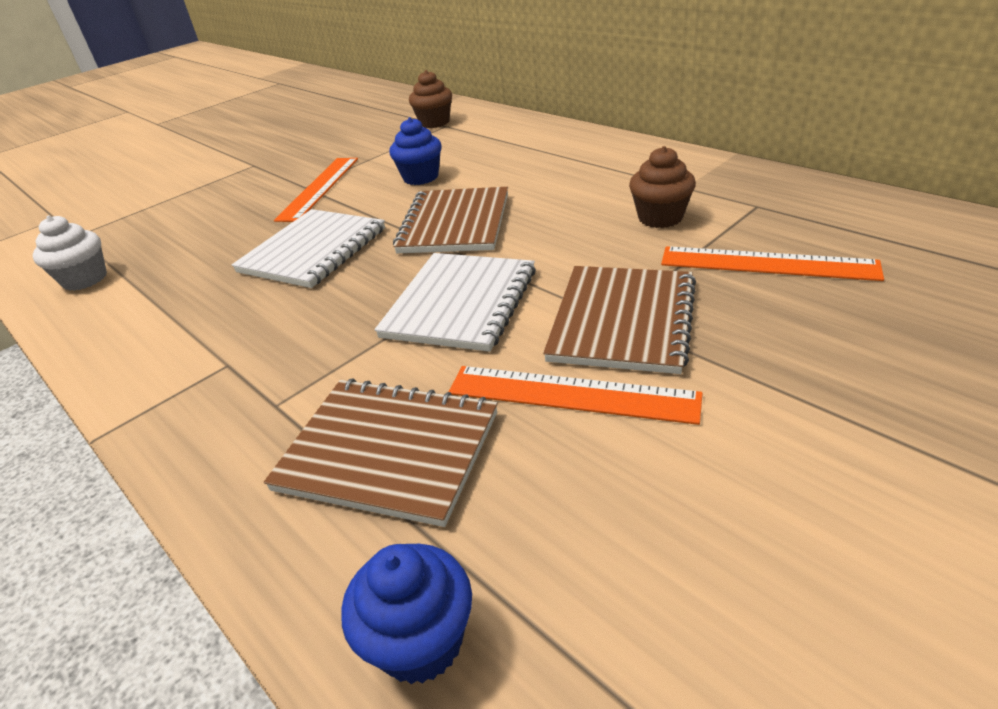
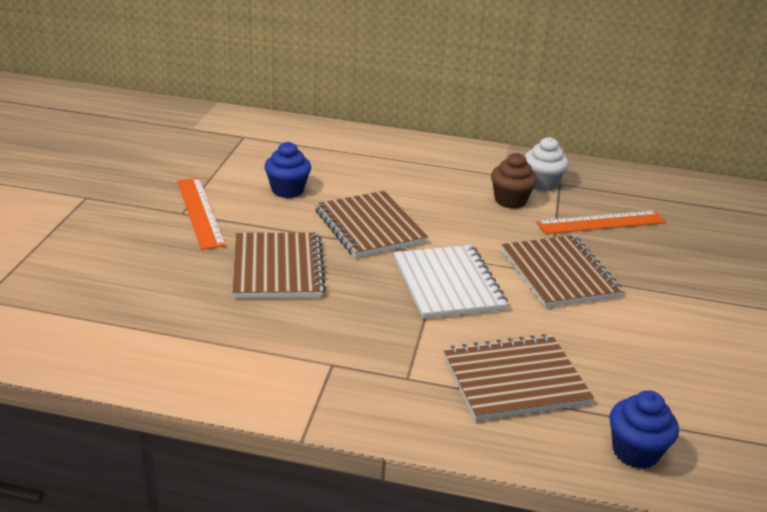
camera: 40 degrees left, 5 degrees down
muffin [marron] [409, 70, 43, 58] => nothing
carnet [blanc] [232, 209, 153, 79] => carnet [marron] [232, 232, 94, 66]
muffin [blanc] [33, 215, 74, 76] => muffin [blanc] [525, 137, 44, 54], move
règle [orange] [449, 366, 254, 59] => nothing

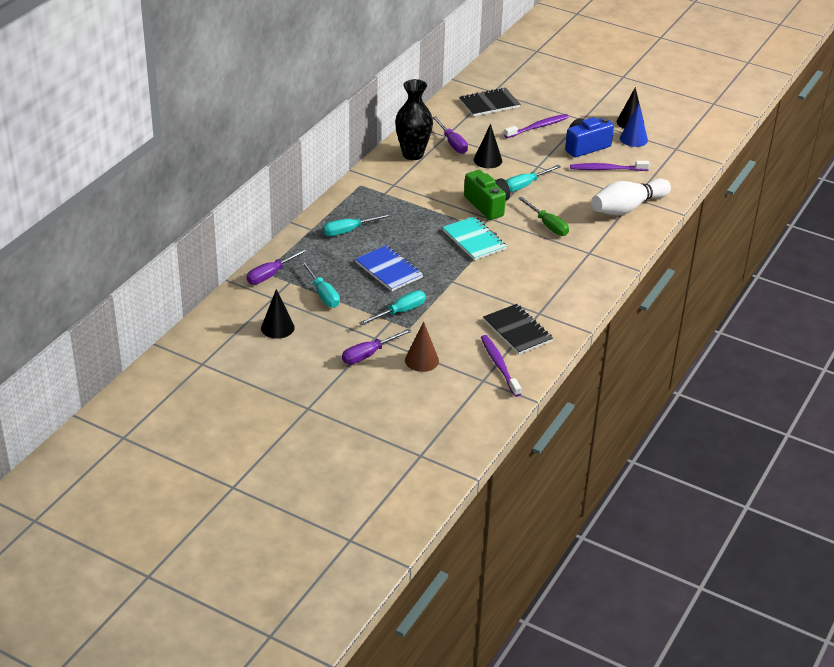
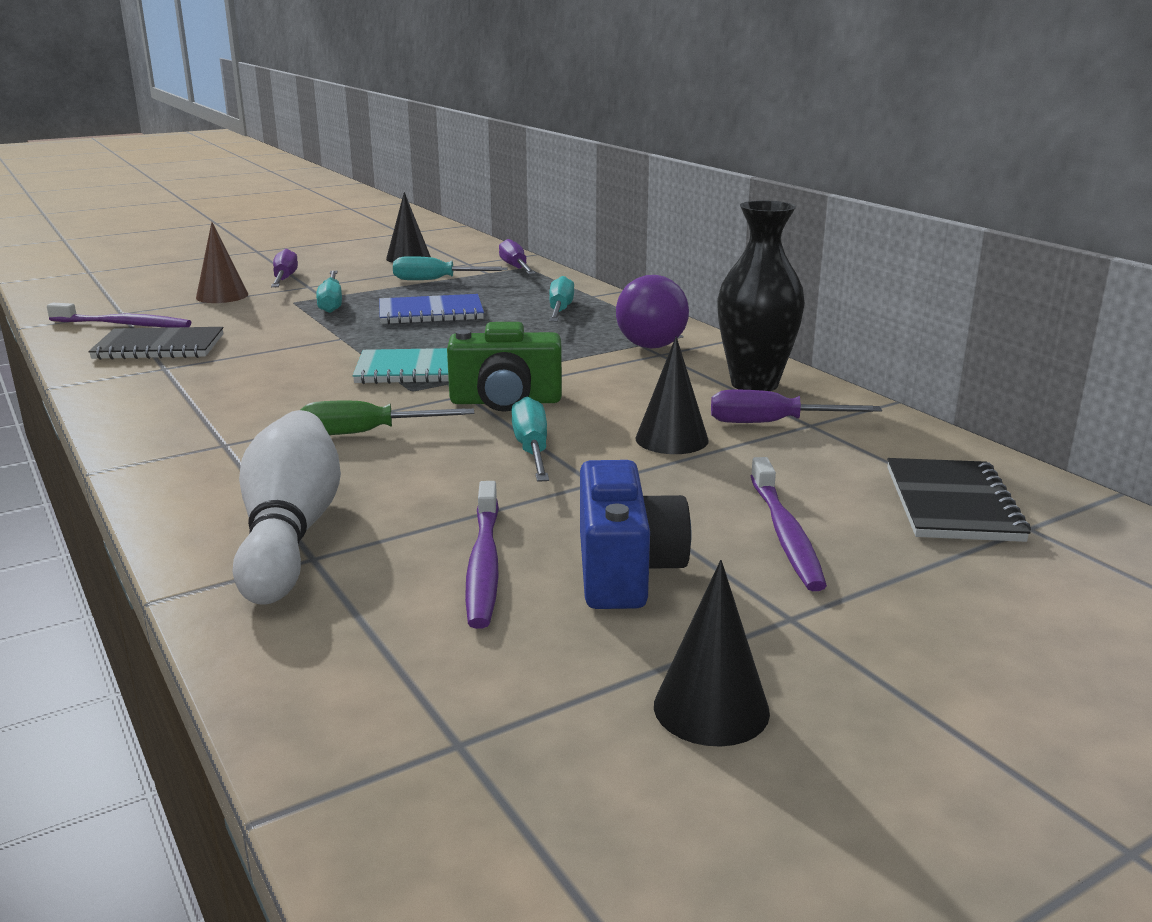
camera: 120 degrees right, 15 degrees down
cône [bleu] [620, 104, 28, 43] => nothing
brosse à dents [violet] [570, 161, 79, 10] => brosse à dents [violet] [465, 481, 34, 148], 150 degrees clockwise
nothing => balle [violet] [616, 275, 73, 73]

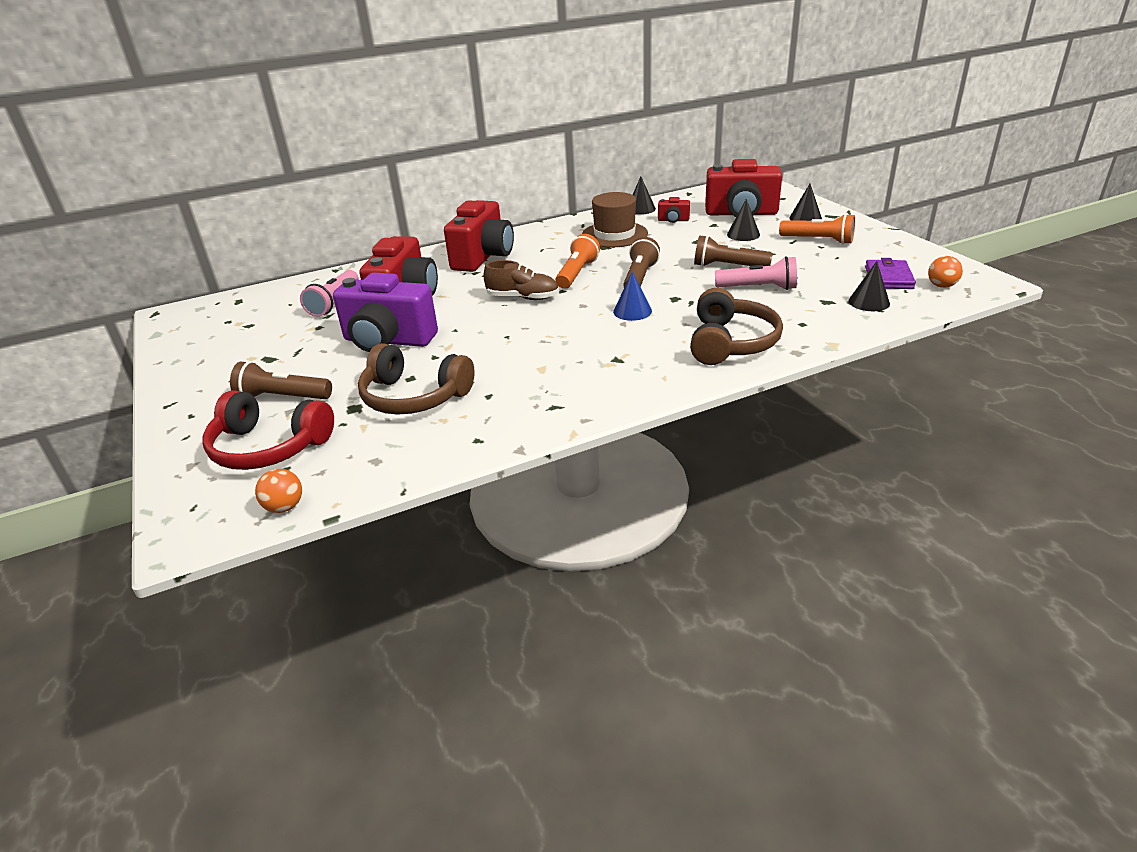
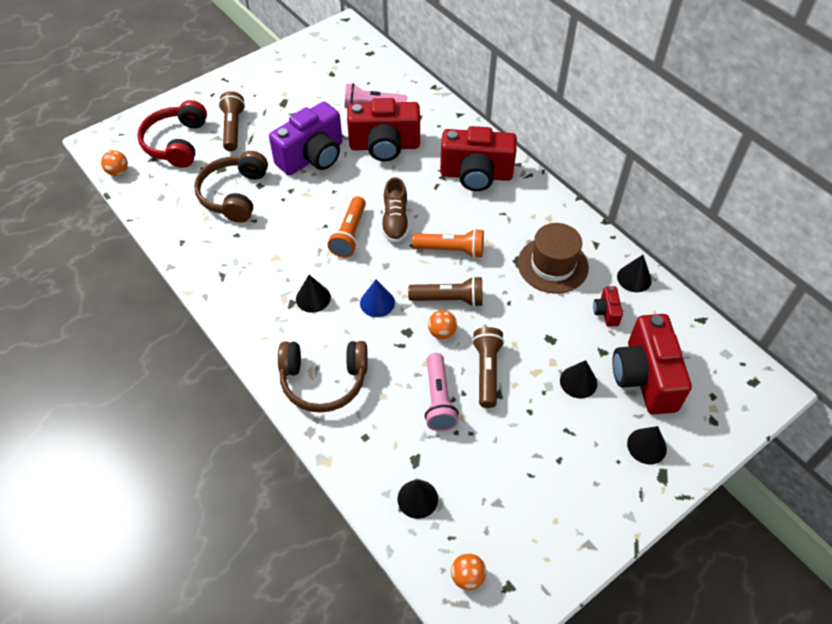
camera: 75 degrees right, 20 degrees up
lampe de poche [orange] [779, 214, 76, 30] => lampe de poche [orange] [328, 196, 38, 62], move
portefeuille [violet] [865, 258, 51, 31] => nothing
appareil photo [violet] [333, 273, 105, 79] => appareil photo [violet] [269, 102, 74, 74], 135 degrees counterclockwise
nothing => cône [noir] [296, 275, 35, 38]
nothing => balle [orange] [428, 310, 29, 29]

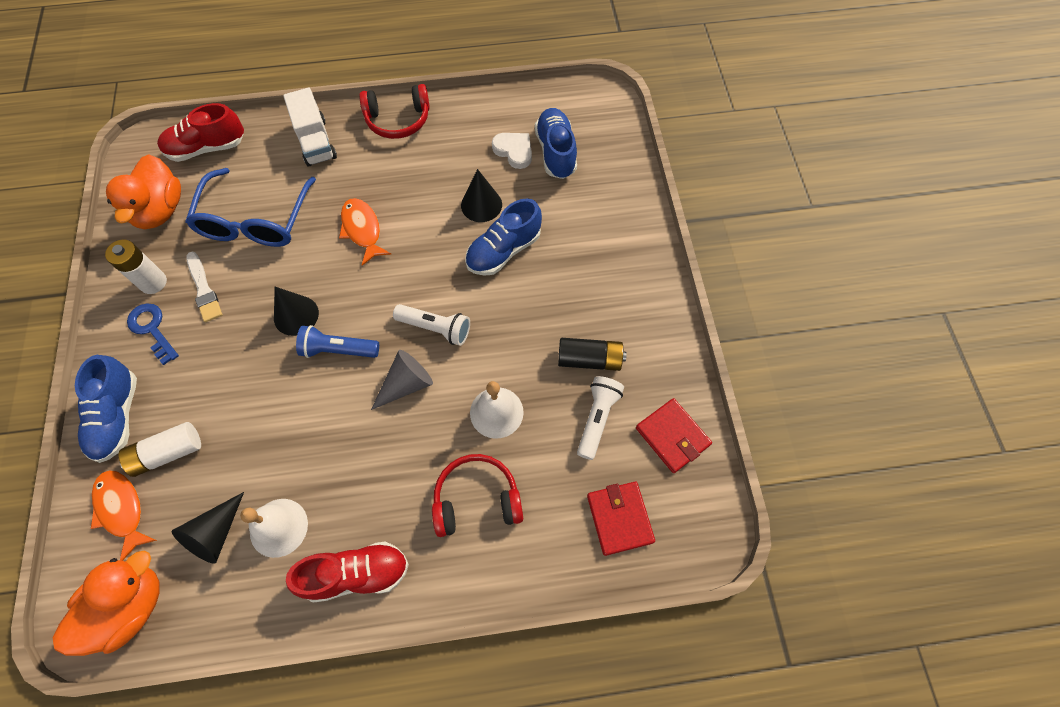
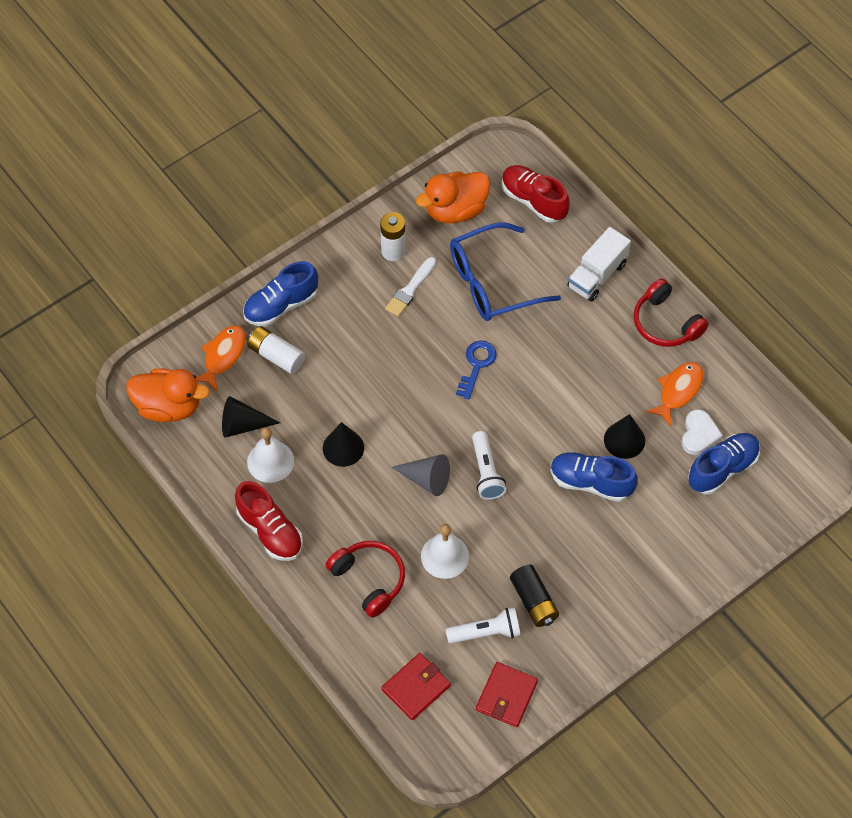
camera: 60 degrees right, 5 degrees down
poisson [orange] [339, 198, 52, 68] => poisson [orange] [646, 362, 58, 64], move
cône [noir] [274, 287, 45, 49] => cône [noir] [323, 422, 41, 45], move
clé [bleu] [127, 303, 52, 62] => clé [bleu] [456, 341, 41, 58], move
lampe de poche [bleu] [296, 325, 83, 33] => nothing

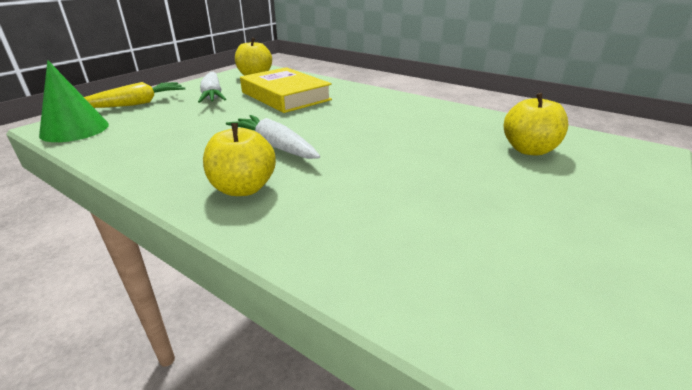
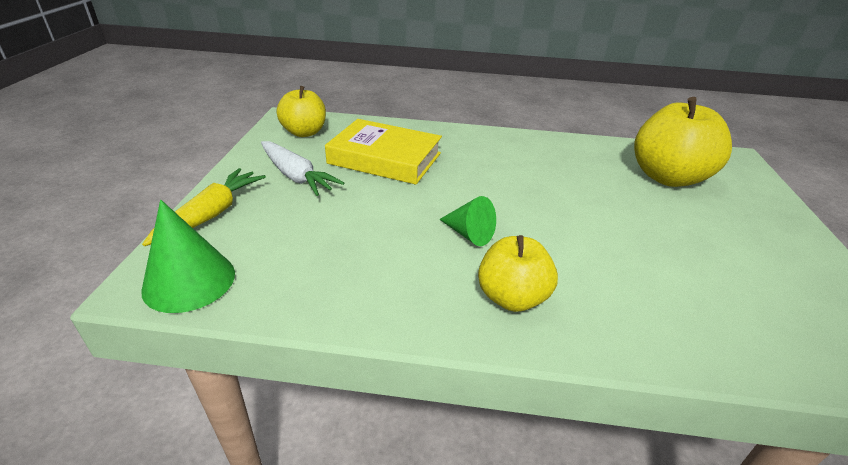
camera: 30 degrees left, 5 degrees up
pomme [jaune] [504, 93, 65, 63] => pomme [jaune] [634, 97, 98, 90], x1.58
carotte [blanc] [226, 115, 94, 44] => cône [vert] [439, 196, 57, 50]

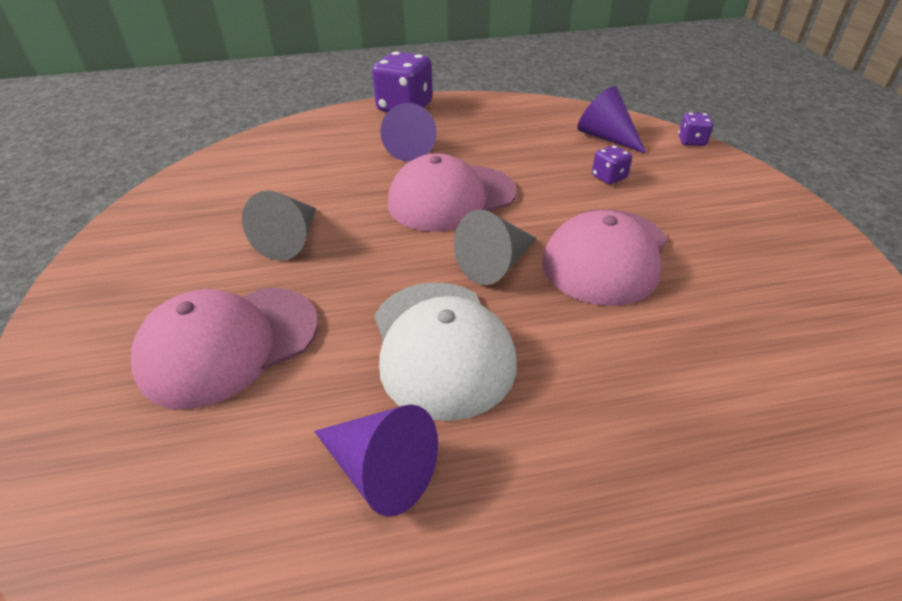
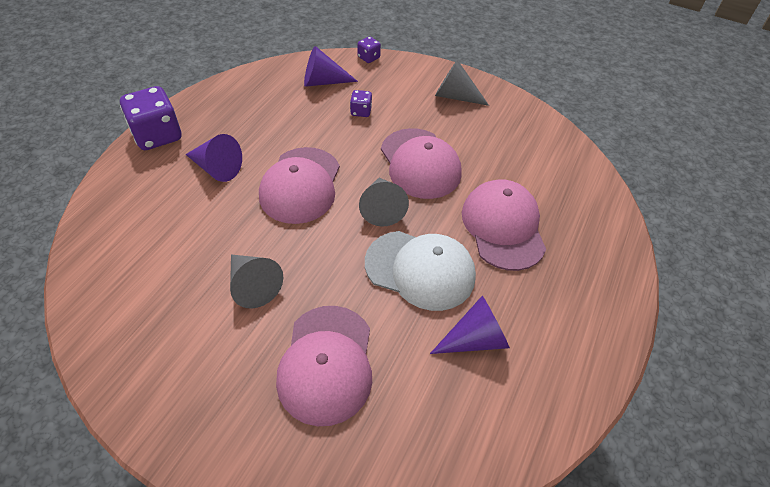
camera: 55 degrees left, 10 degrees up
nothing => cône [gris] [435, 60, 54, 46]
nothing => casquette [rose] [462, 179, 84, 92]

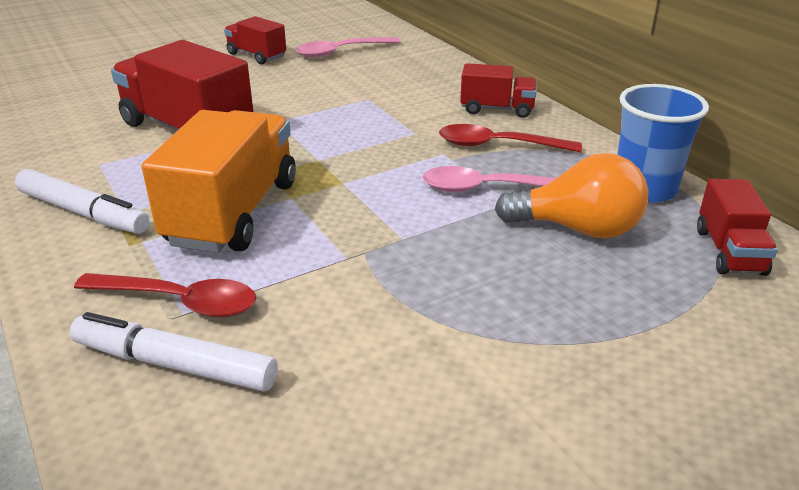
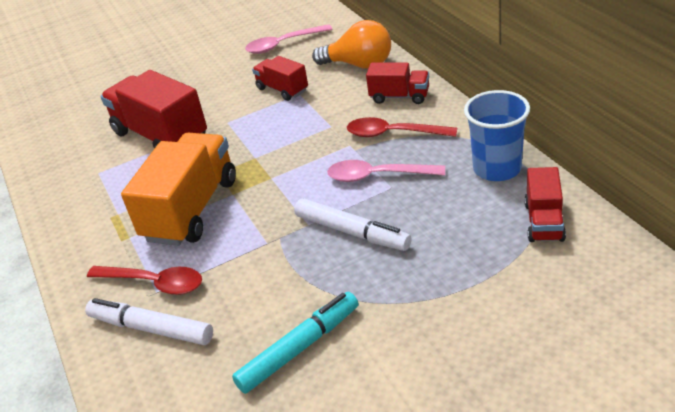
camera: 10 degrees right, 5 degrees up
camion [rouge] [224, 16, 62, 48] => camion [rouge] [252, 56, 56, 45], move
ampoule [orange] [495, 153, 153, 85] => ampoule [orange] [312, 20, 79, 48], move
feutre [blanc] [15, 169, 135, 65] => feutre [blanc] [294, 198, 117, 53], move
nothing => feutre [turquoise] [232, 292, 127, 102]

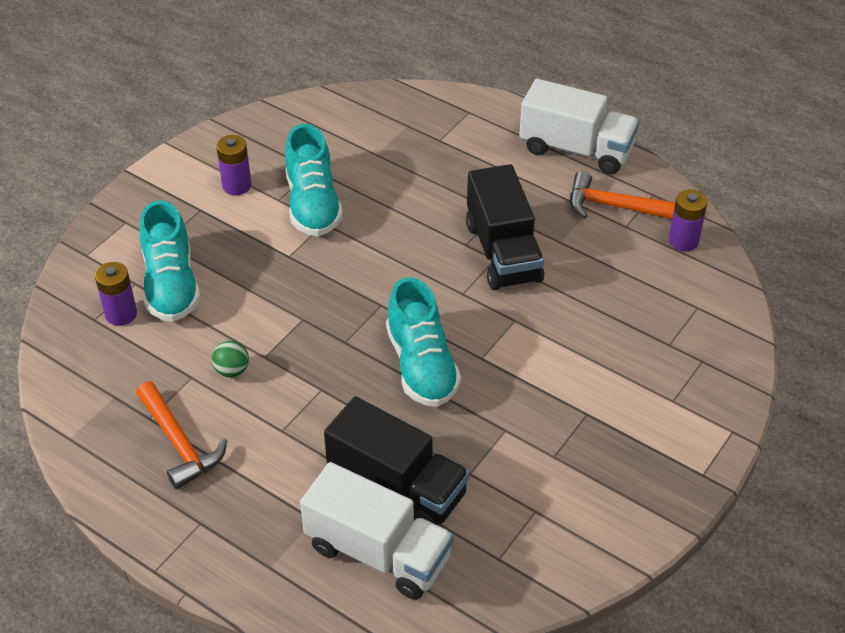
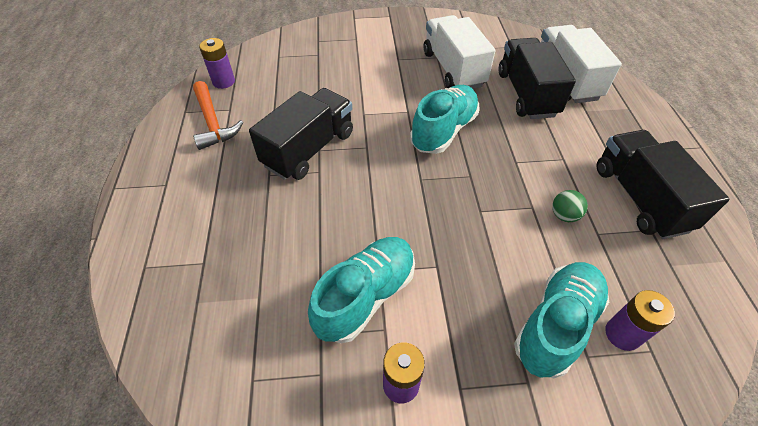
camera: 130 degrees left, 5 degrees up
camion [blanc] [519, 79, 120, 95] => camion [blanc] [424, 15, 72, 74], move
marteau [orange] [136, 381, 91, 108] => camion [noir] [597, 130, 133, 109]

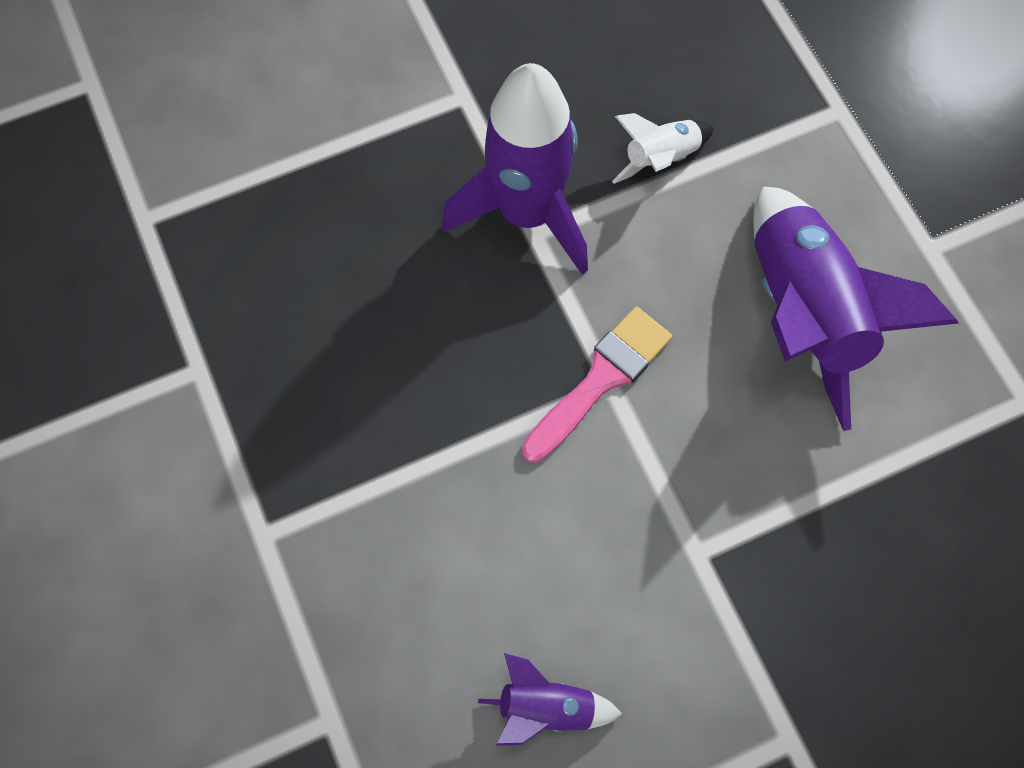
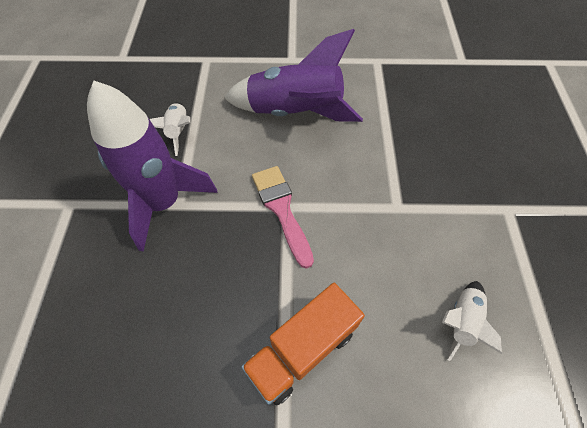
camera: 65 degrees left, 10 degrees down
fusée [violet] [478, 653, 144, 93] => fusée [blanc] [442, 281, 60, 80]
nothing => camion [orange] [241, 283, 124, 123]

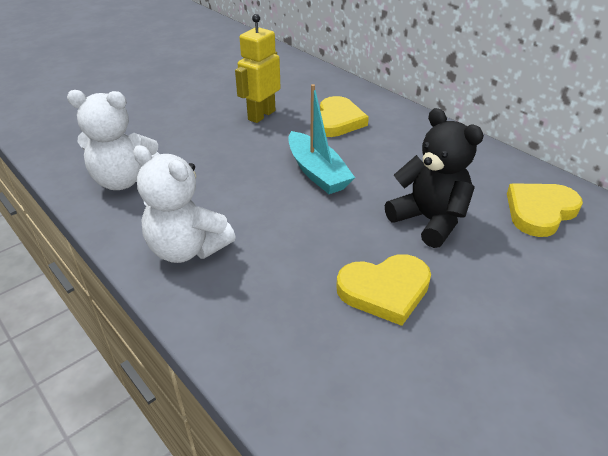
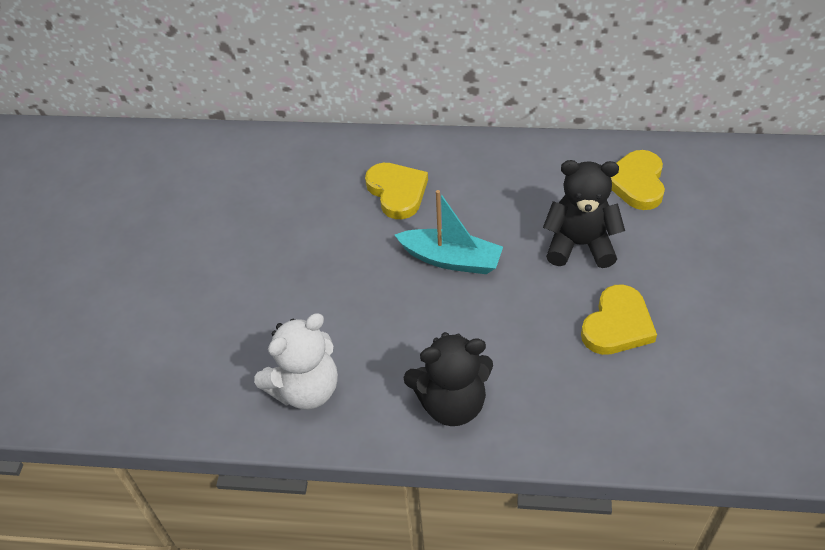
camera: 40 degrees left, 10 degrees up
robot [jaune] [235, 14, 45, 109] => nothing
ours en peluche [blanc] [133, 145, 103, 118] => ours en peluche [noir] [404, 332, 89, 94]

